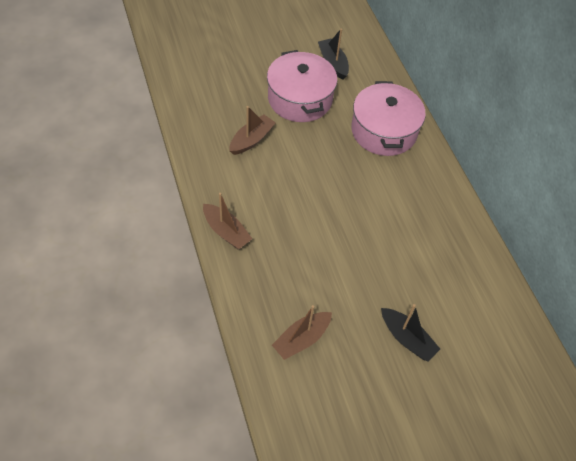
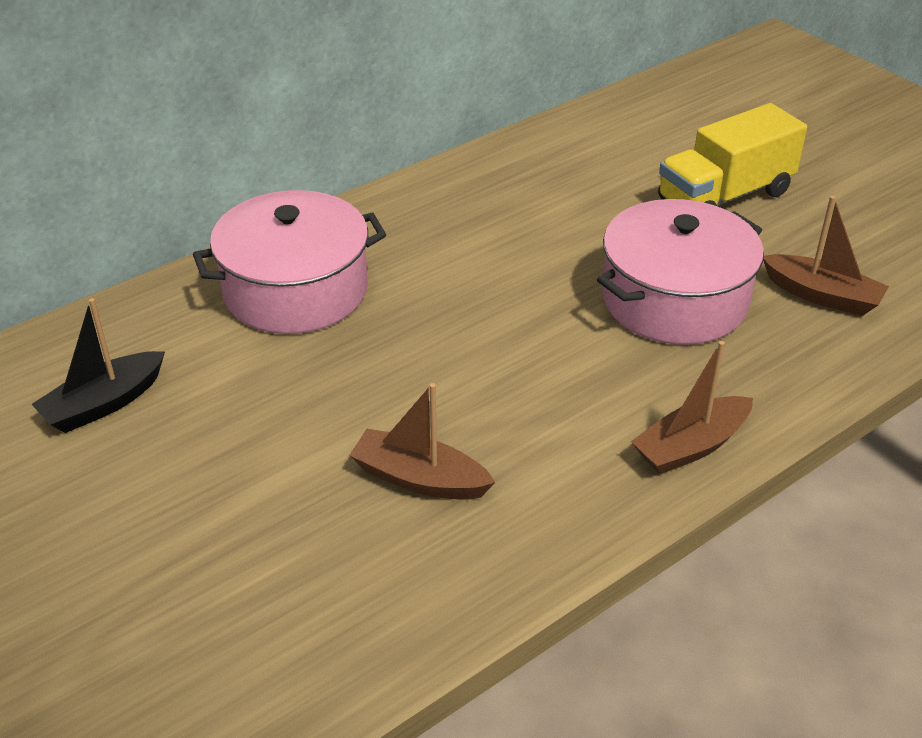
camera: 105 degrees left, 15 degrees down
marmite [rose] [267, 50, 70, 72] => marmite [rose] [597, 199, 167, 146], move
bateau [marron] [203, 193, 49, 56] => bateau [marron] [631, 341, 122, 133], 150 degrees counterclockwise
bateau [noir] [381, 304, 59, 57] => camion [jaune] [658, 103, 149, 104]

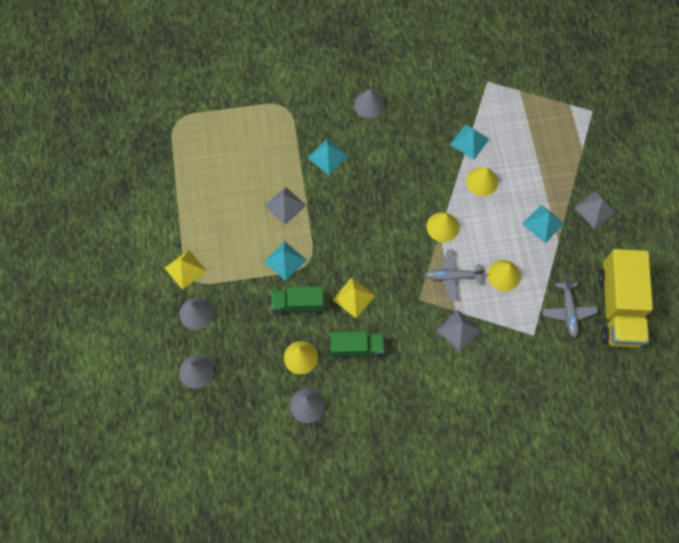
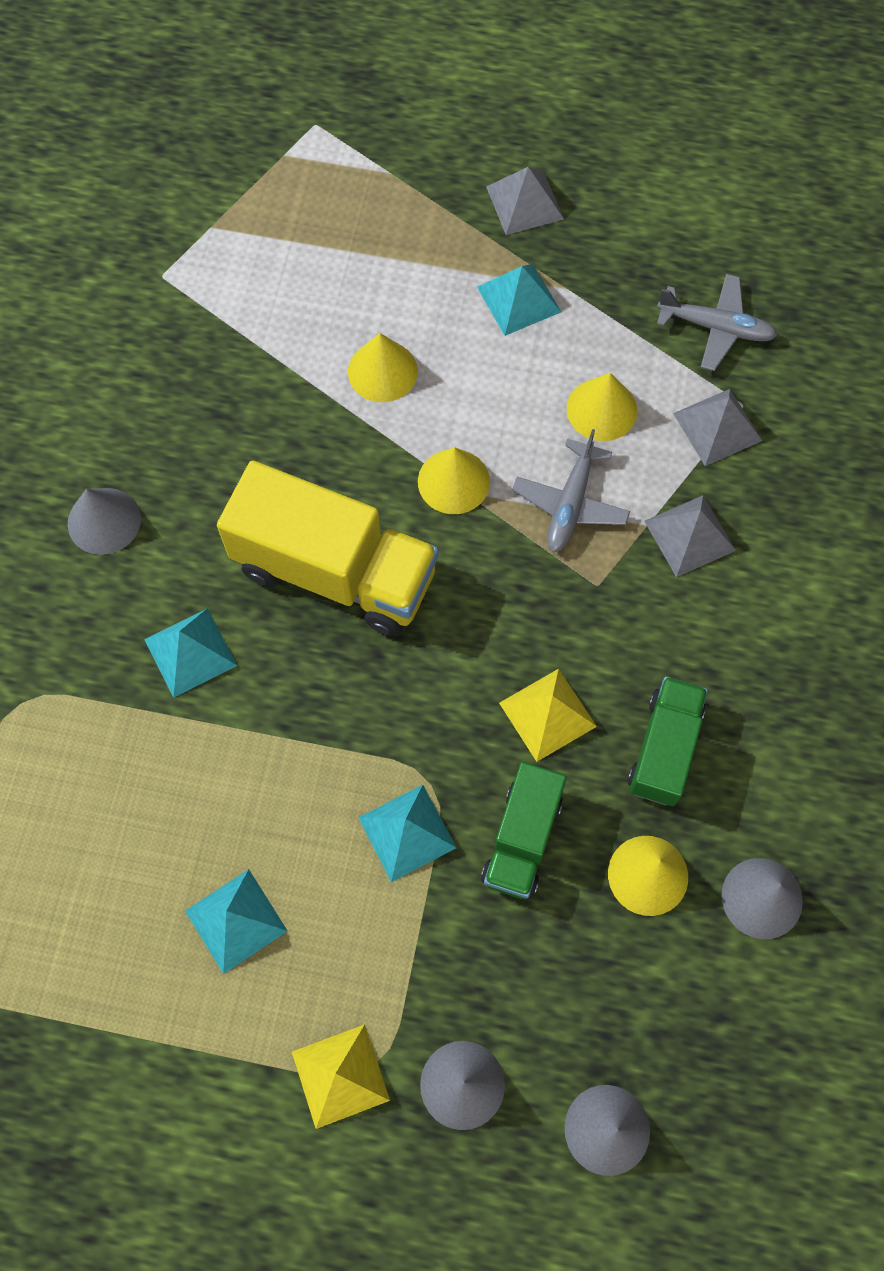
camera: 70 degrees left, 0 degrees up
pyramide [turquoise] [450, 124, 39, 36] => pyramide [turquoise] [185, 869, 103, 105], move
pyramide [gris] [265, 187, 41, 38] => pyramide [gris] [673, 389, 89, 77], move
camion [jaune] [598, 249, 55, 99] => camion [jaune] [217, 460, 222, 176], move

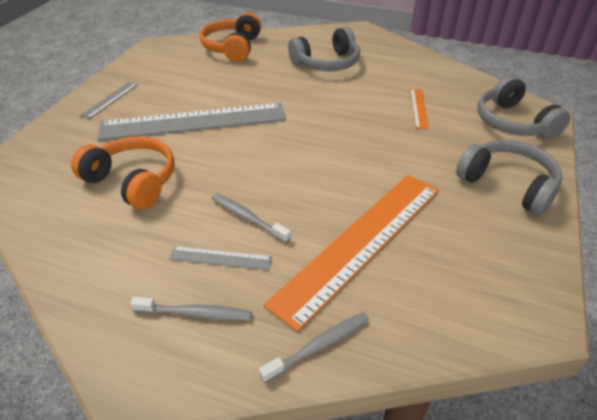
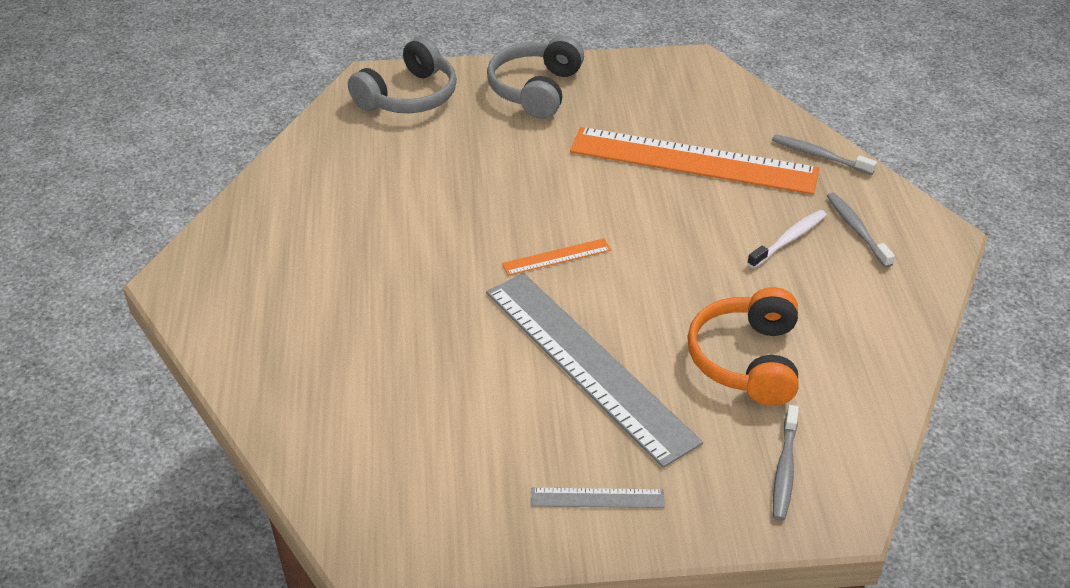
camera: 115 degrees left, 0 degrees up
casque audio [orange] [200, 12, 61, 50] => nothing
casque audio [gris] [288, 27, 72, 44] => nothing
règle [orange] [410, 89, 19, 40] => règle [orange] [502, 238, 109, 38], move
brosse à dents [gris] [212, 193, 79, 50] => brosse à dents [gris] [773, 405, 26, 116], move
règle [gris] [169, 246, 103, 24] => brosse à dents [blanc] [747, 210, 80, 58]

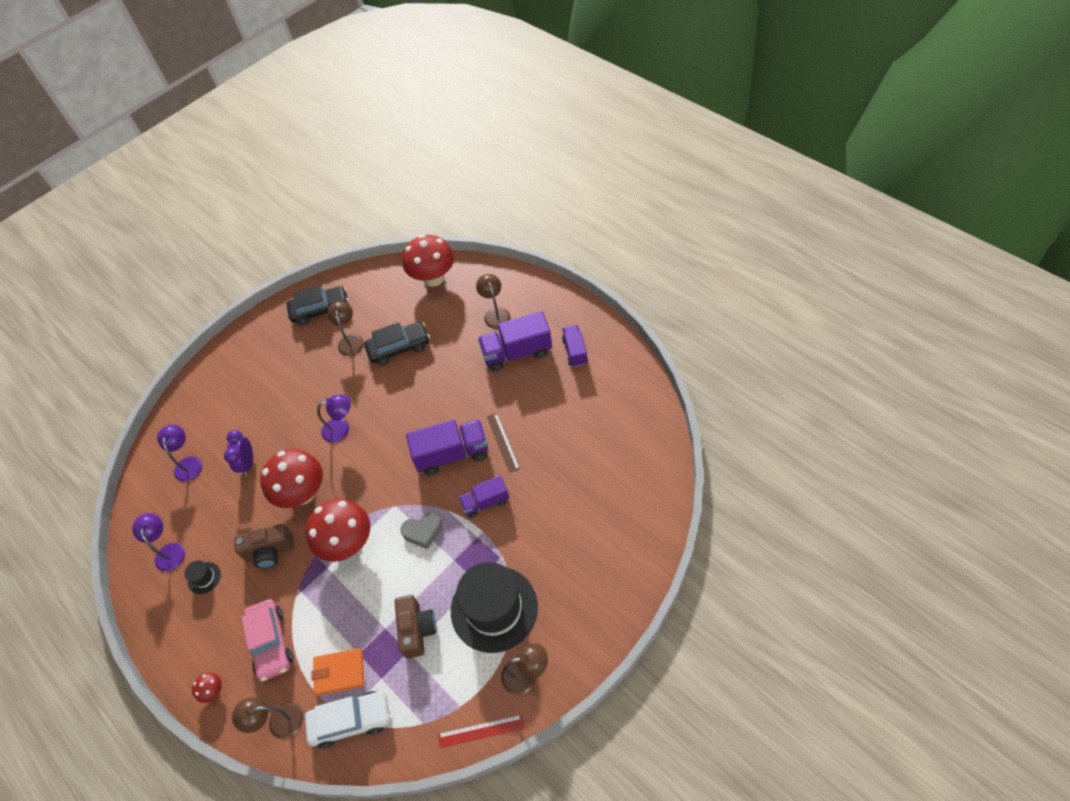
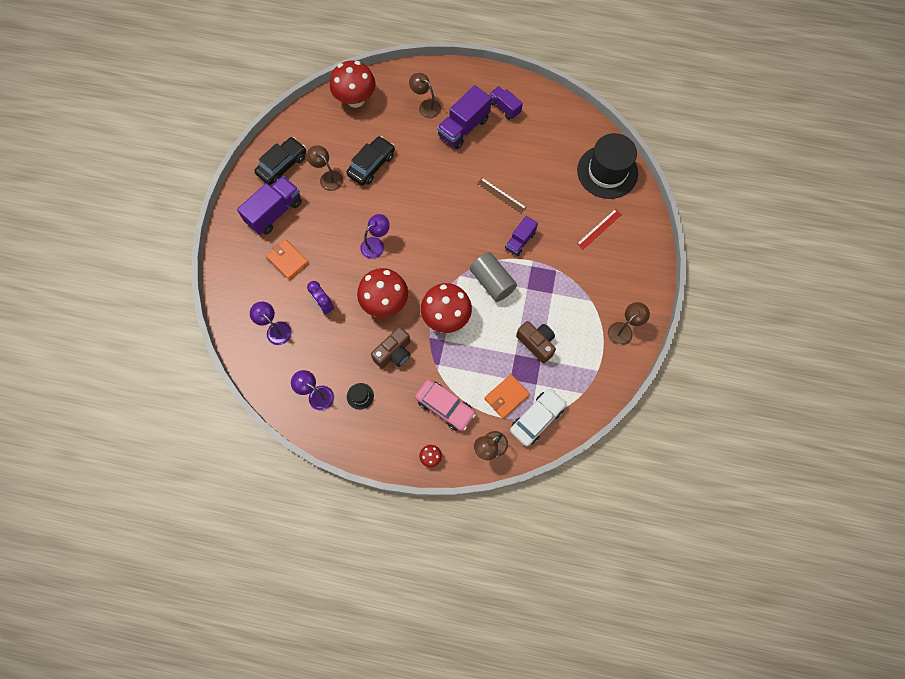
camera: 40 degrees left, 15 degrees up
camion [violet] [406, 419, 82, 56] => camion [violet] [237, 176, 65, 59], move
cœur [gris] [401, 512, 41, 37] => cylindre [gris] [470, 252, 47, 50]
chapeau [noir] [451, 562, 87, 91] => chapeau [noir] [577, 133, 61, 66], move
règle [rouge] [438, 714, 86, 34] => règle [rouge] [577, 209, 45, 41], move
nothing => portefeuille [orange] [266, 239, 43, 41]

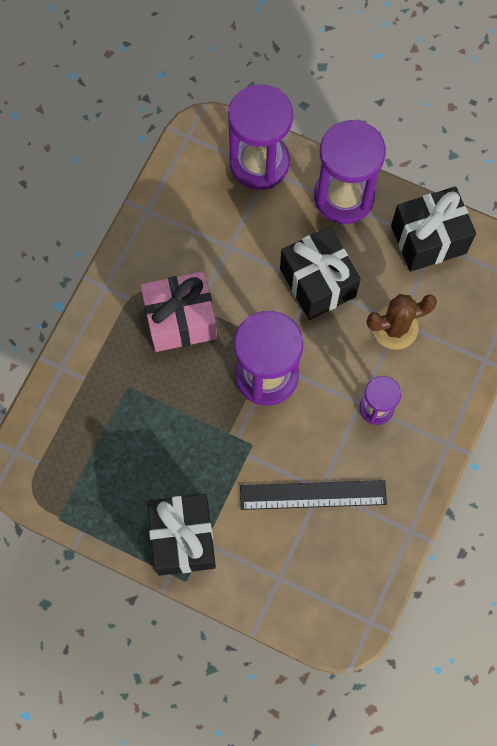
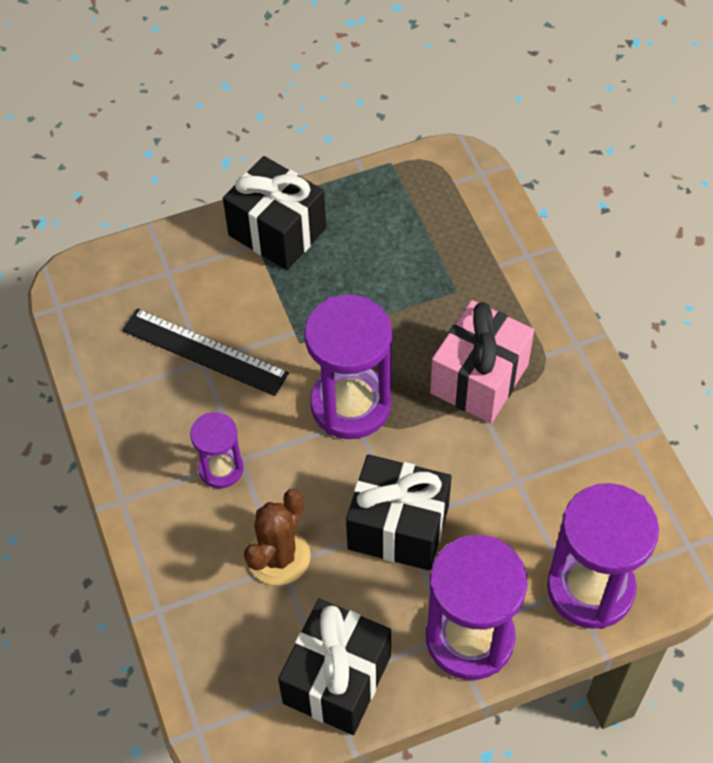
camera: 135 degrees right, 15 degrees down
règle [noir] [240, 480, 147, 30] => règle [noir] [122, 308, 167, 88], 75 degrees clockwise

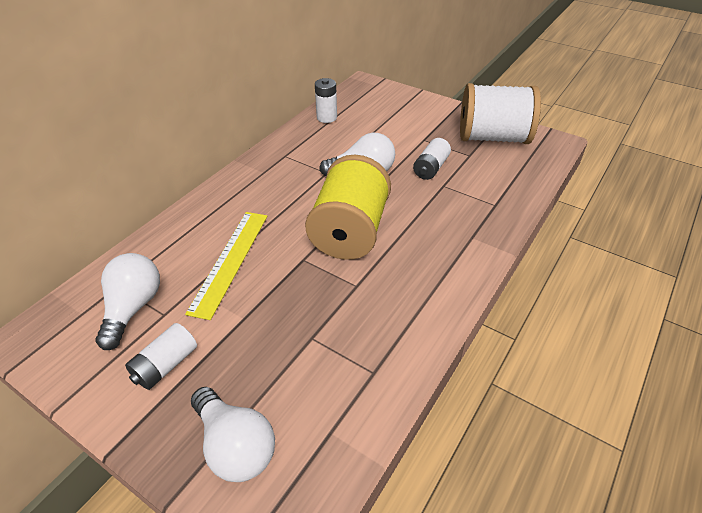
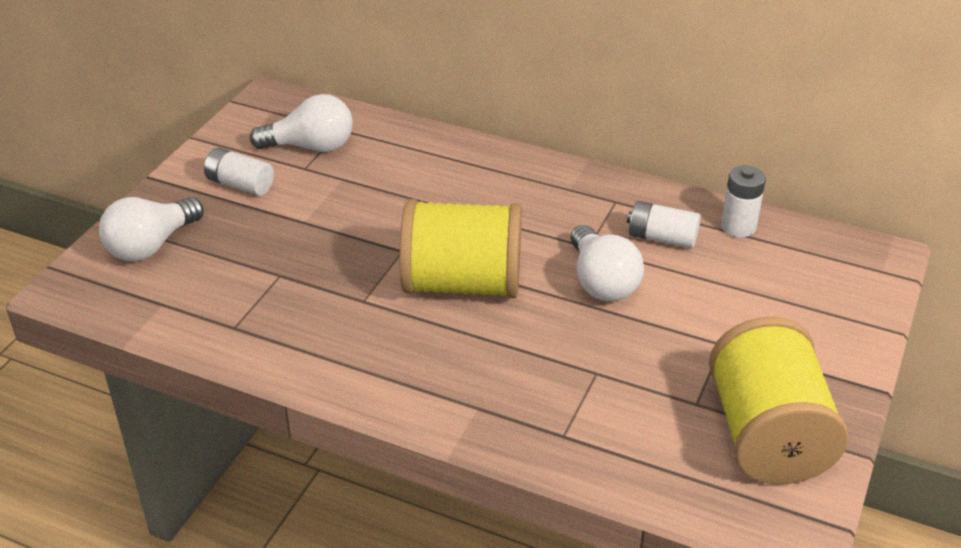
camera: 80 degrees right, 5 degrees down
bobine [blanc] [460, 83, 81, 61] => bobine [jaune] [709, 317, 140, 167]
pile [blanc] [413, 138, 38, 42] => pile [blanc] [627, 201, 74, 48], move
règle [jaune] [185, 212, 82, 108] => nothing

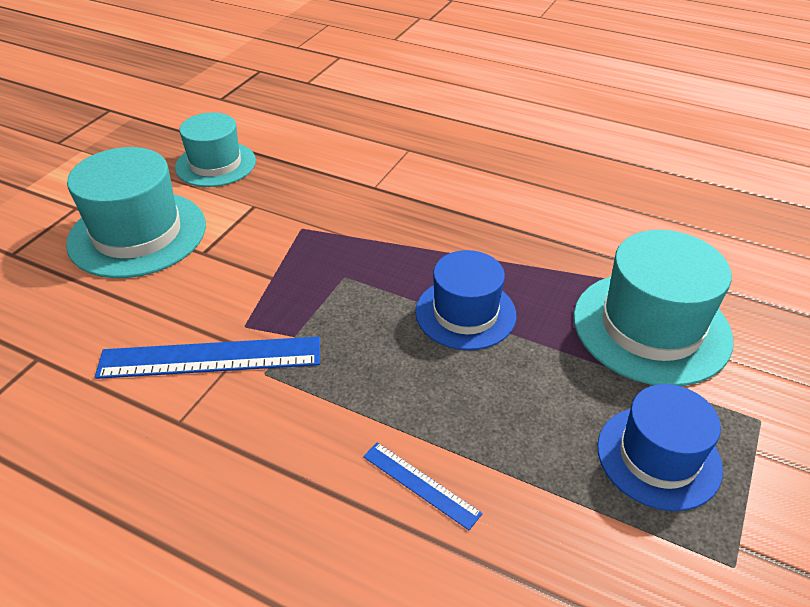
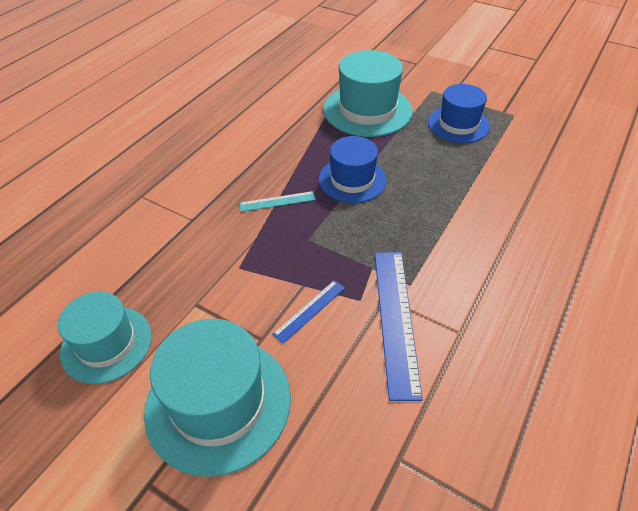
camera: 85 degrees left, 5 degrees up
règle [bleu] [363, 442, 120, 88] => règle [bleu] [272, 280, 73, 64], move
nothing => règle [turquoise] [239, 191, 77, 21]

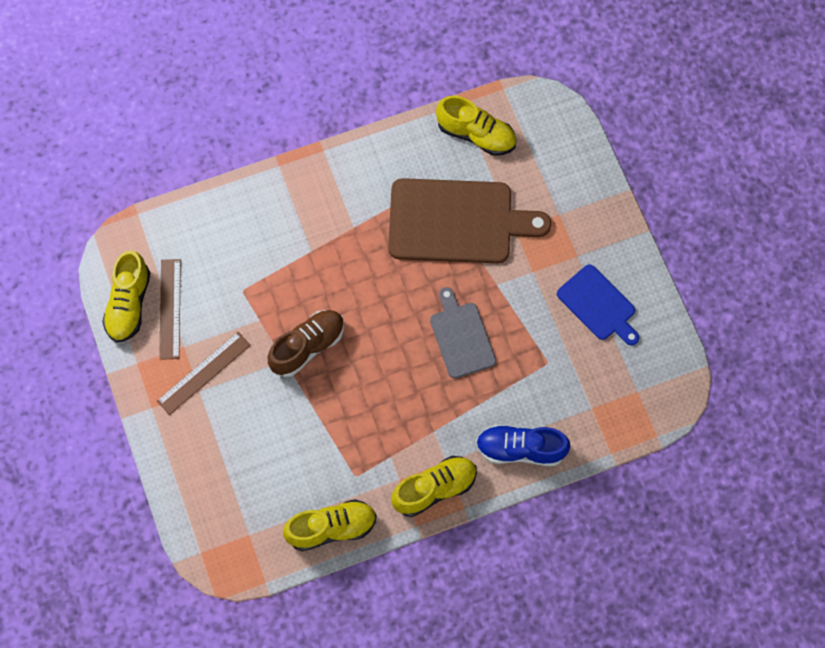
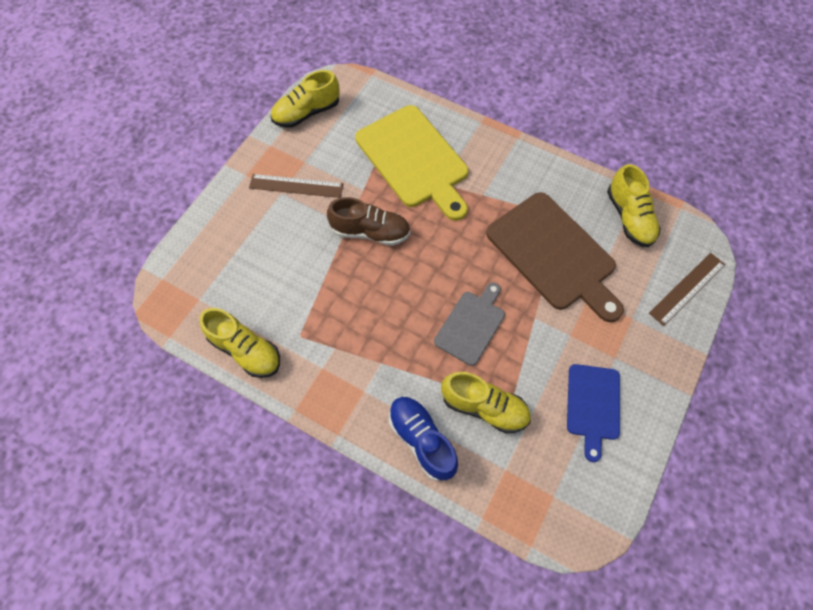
camera: 50 degrees right, 5 degrees down
règle [marron] [159, 259, 22, 101] => règle [marron] [649, 253, 77, 73], move
chaussure [jaune] [391, 456, 86, 61] => chaussure [jaune] [441, 372, 90, 62], move
nothing => planche à découper [jaune] [355, 105, 113, 116]

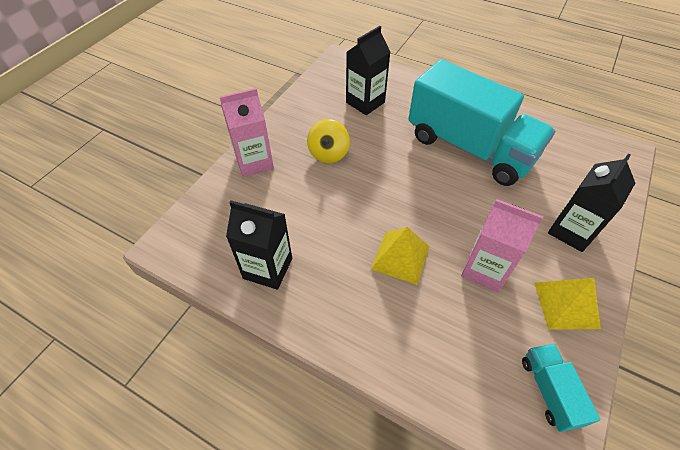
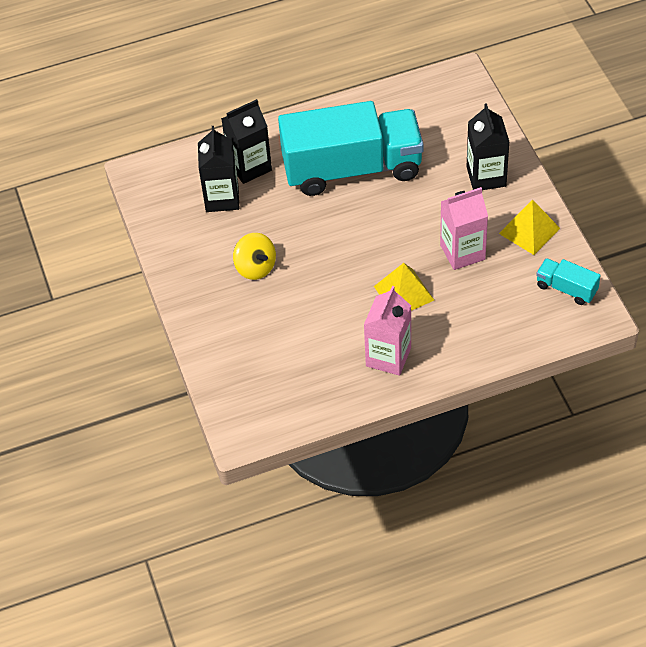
camera: 45 degrees left, 0 degrees up
brique de lait [rose] [219, 88, 55, 89] => brique de lait [rose] [364, 286, 47, 90], move
brique de lait [noir] [226, 200, 66, 90] => brique de lait [noir] [221, 99, 51, 85], move

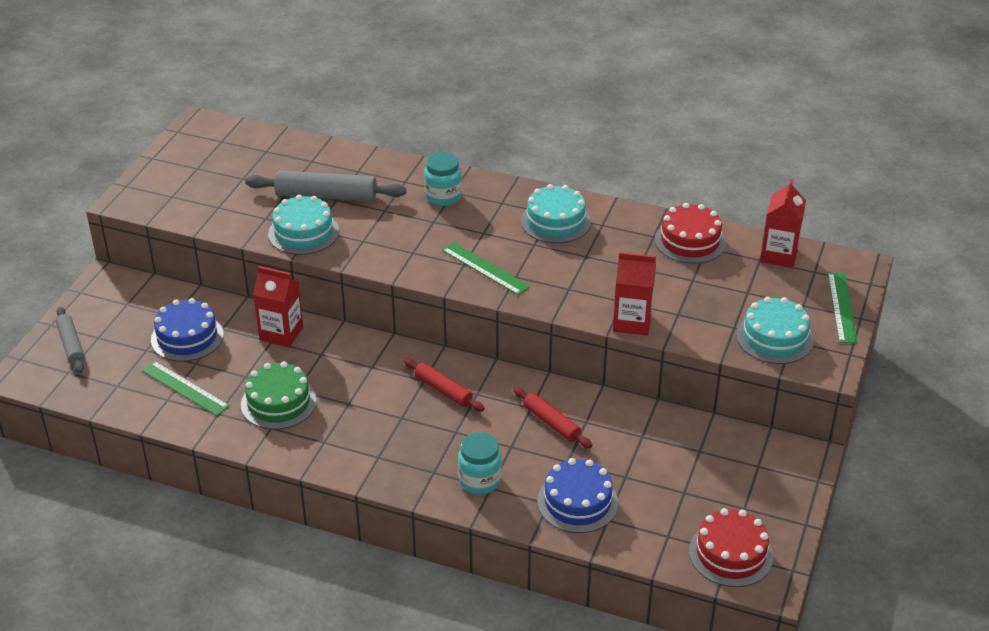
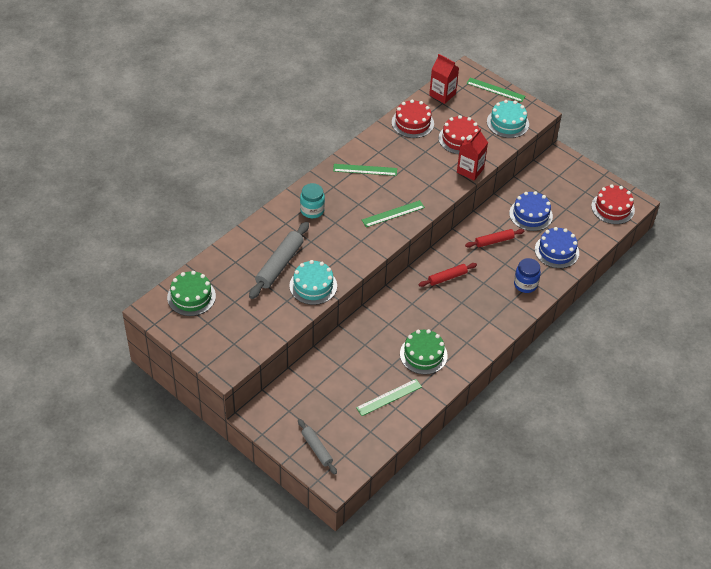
camera: 70 degrees left, 10 degrees up
gâteau [turquoise] [521, 184, 70, 59] => règle [vert] [333, 164, 64, 12]
brique de lait [rouge] [253, 266, 50, 81] => nothing
gâteau [bleu] [151, 298, 73, 64] => gâteau [bleu] [509, 191, 44, 40], move
rouleau à pâtisserie [gris] [56, 307, 29, 66] => rouleau à pâtisserie [gris] [298, 419, 39, 55], 60 degrees clockwise
bocal [turquoise] [458, 432, 44, 62] => bocal [bleu] [514, 258, 27, 35]
nothing => gâteau [rouge] [439, 115, 40, 39]
nothing => gâteau [vert] [167, 271, 49, 45]

